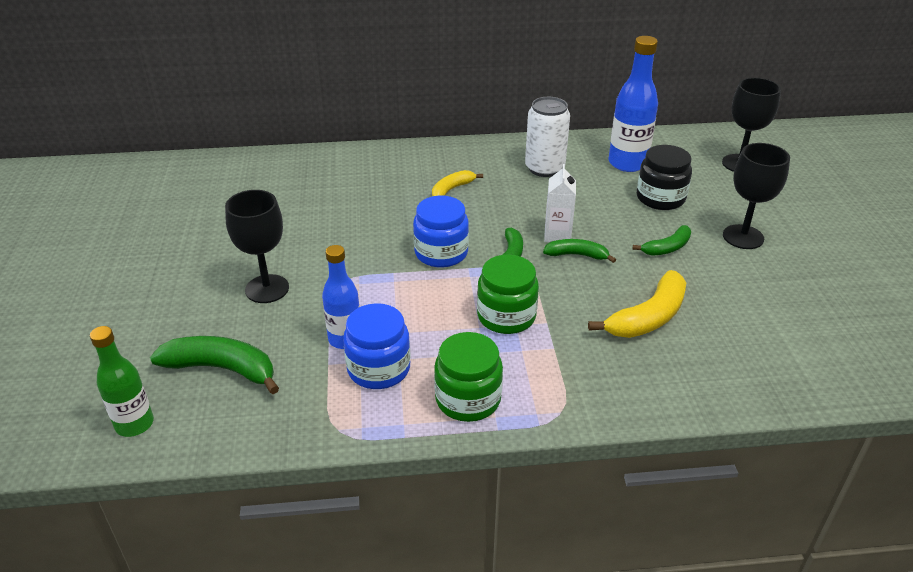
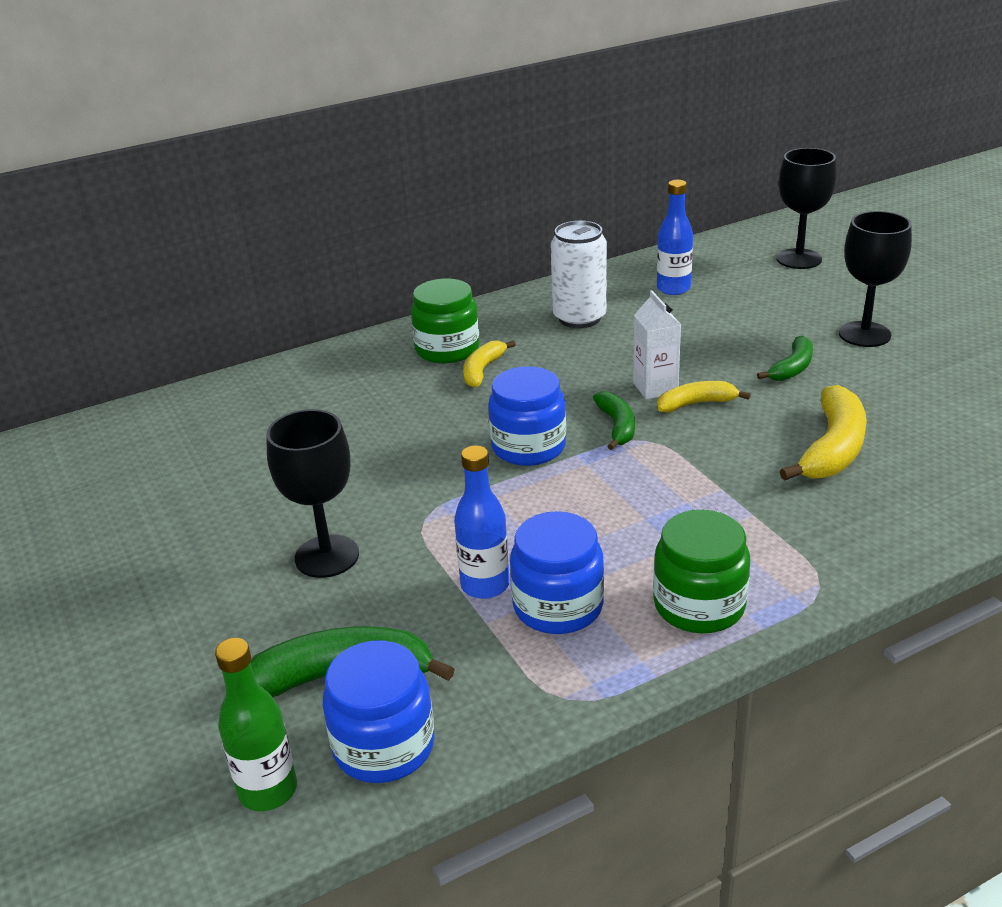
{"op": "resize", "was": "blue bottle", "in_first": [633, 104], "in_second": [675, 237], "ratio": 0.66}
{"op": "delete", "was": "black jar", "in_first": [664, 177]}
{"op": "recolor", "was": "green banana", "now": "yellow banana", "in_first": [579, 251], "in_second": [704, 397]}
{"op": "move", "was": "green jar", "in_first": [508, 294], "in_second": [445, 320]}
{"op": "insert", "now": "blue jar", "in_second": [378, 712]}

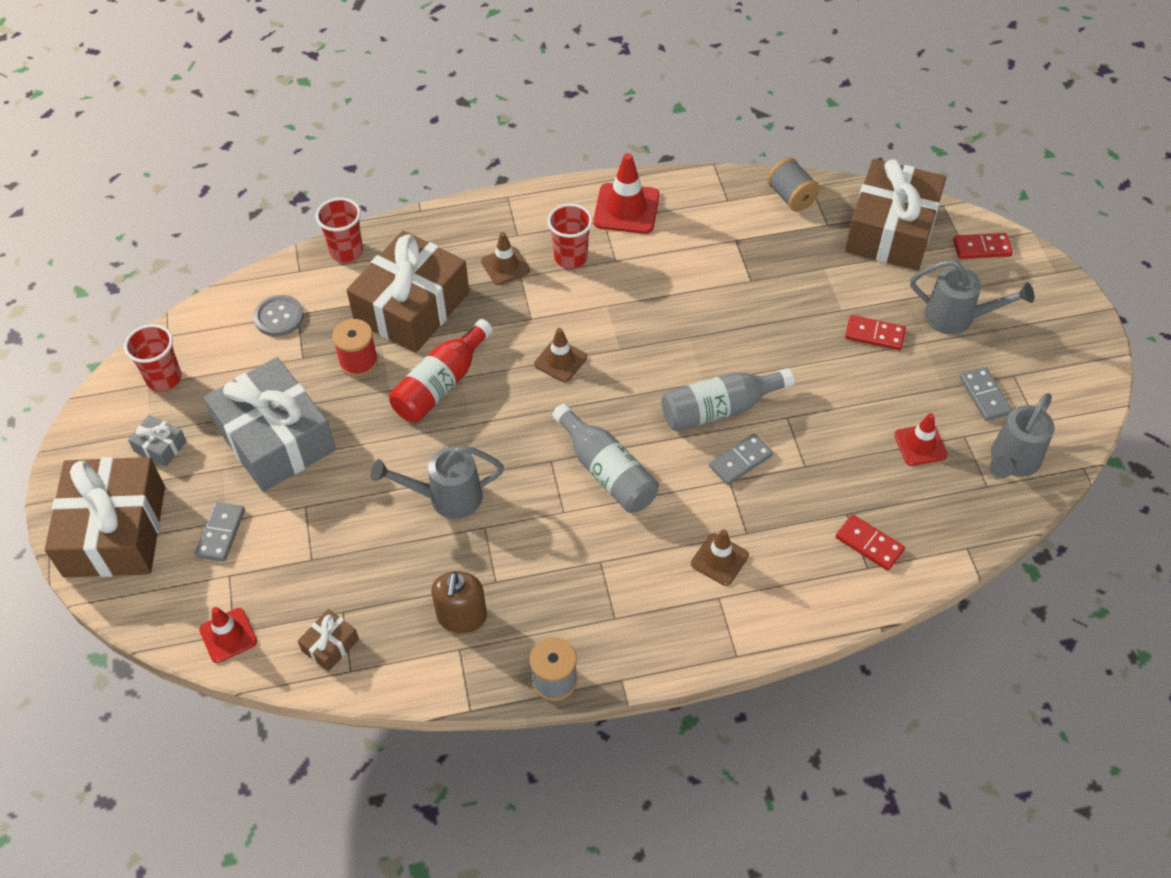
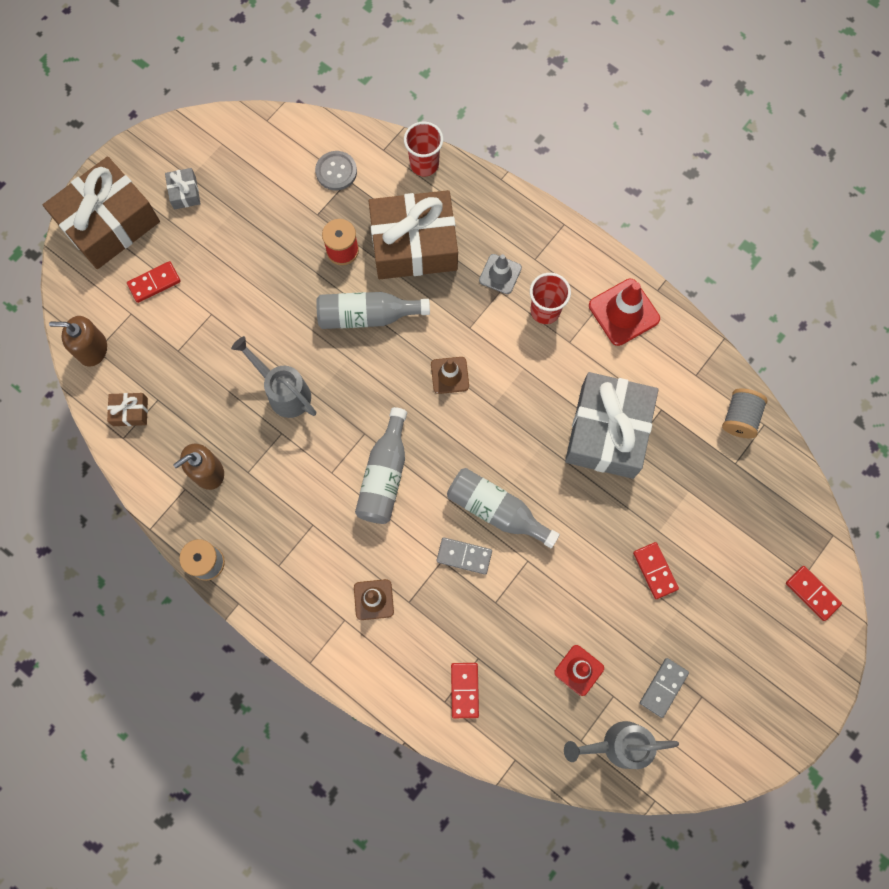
{"op": "delete", "was": "brown gift", "in_first": [895, 215]}
{"op": "recolor", "was": "brown traffic cone", "now": "grey traffic cone", "in_first": [505, 258], "in_second": [500, 274]}
{"op": "delete", "was": "grey watering can", "in_first": [972, 297]}
{"op": "recolor", "was": "red bottle", "now": "grey bottle", "in_first": [441, 370], "in_second": [373, 310]}
{"op": "delete", "was": "red cup", "in_first": [153, 358]}
{"op": "move", "was": "grey gift", "in_first": [270, 424], "in_second": [611, 425]}
{"op": "recolor", "was": "grey domino", "now": "red domino", "in_first": [220, 532], "in_second": [154, 282]}
{"op": "replace", "was": "red traffic cone", "now": "brown soap dispenser", "in_first": [228, 635], "in_second": [78, 341]}

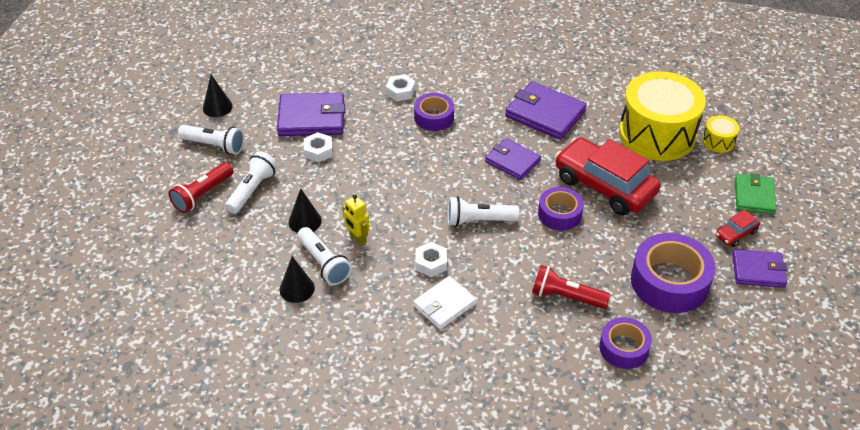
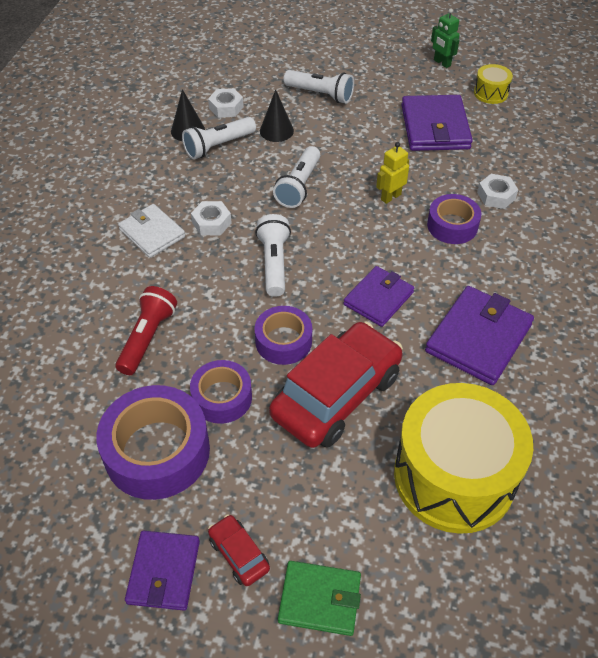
{"op": "replace", "was": "black cone", "now": "green robot", "in_first": [218, 96], "in_second": [445, 38]}
{"op": "move", "was": "yellow drum", "in_first": [721, 134], "in_second": [493, 84]}
{"op": "move", "was": "white flashlight", "in_first": [211, 139], "in_second": [296, 177]}
{"op": "move", "was": "white nut", "in_first": [318, 147], "in_second": [226, 103]}
{"op": "delete", "was": "red flashlight", "in_first": [201, 187]}
{"op": "move", "was": "yellow robot", "in_first": [356, 219], "in_second": [392, 173]}
{"op": "move", "was": "purple tape", "in_first": [625, 343], "in_second": [221, 392]}

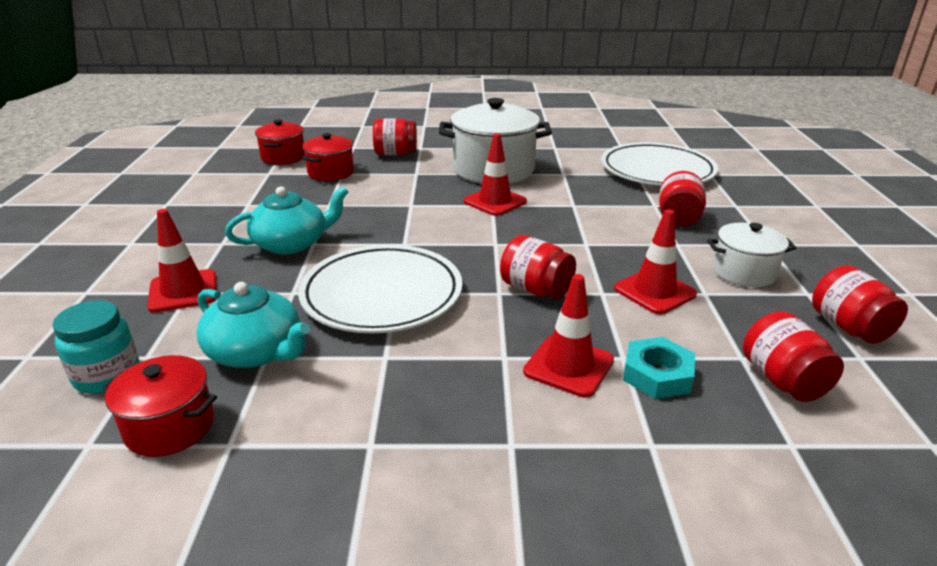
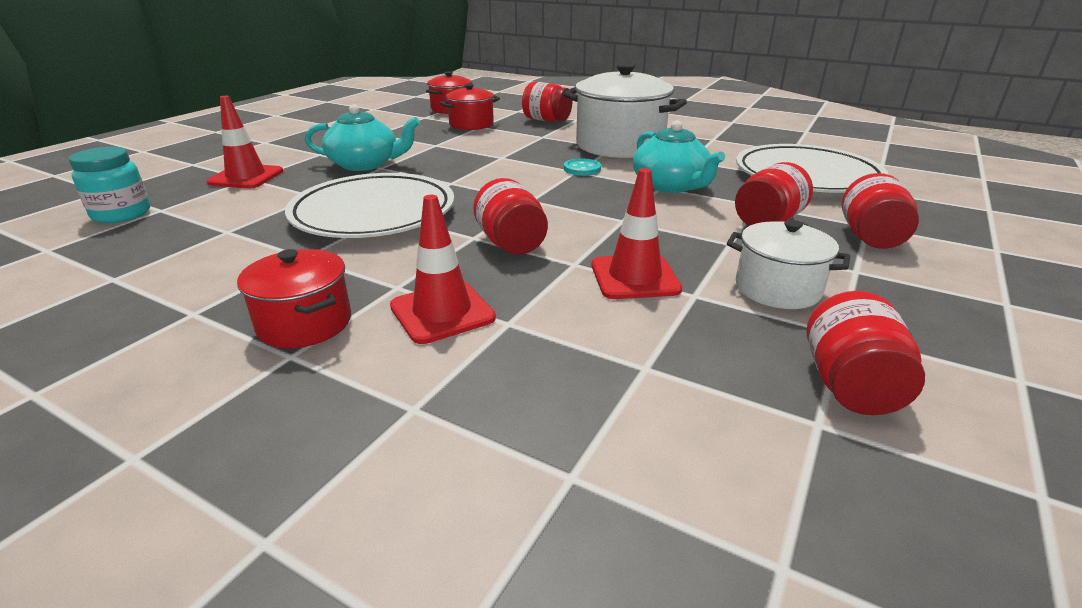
{"op": "replace", "was": "red traffic cone", "now": "turquoise button", "in_first": [495, 174], "in_second": [582, 167]}
{"op": "move", "was": "turquoise teapot", "in_first": [253, 325], "in_second": [679, 156]}
{"op": "move", "was": "red jar", "in_first": [793, 356], "in_second": [880, 211]}
{"op": "delete", "was": "turquoise nut", "in_first": [659, 368]}
{"op": "move", "was": "red pot", "in_first": [159, 406], "in_second": [294, 298]}

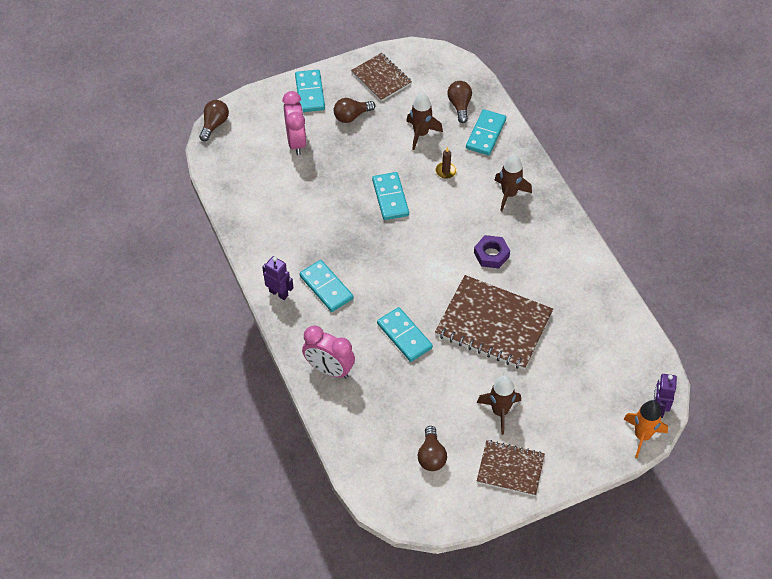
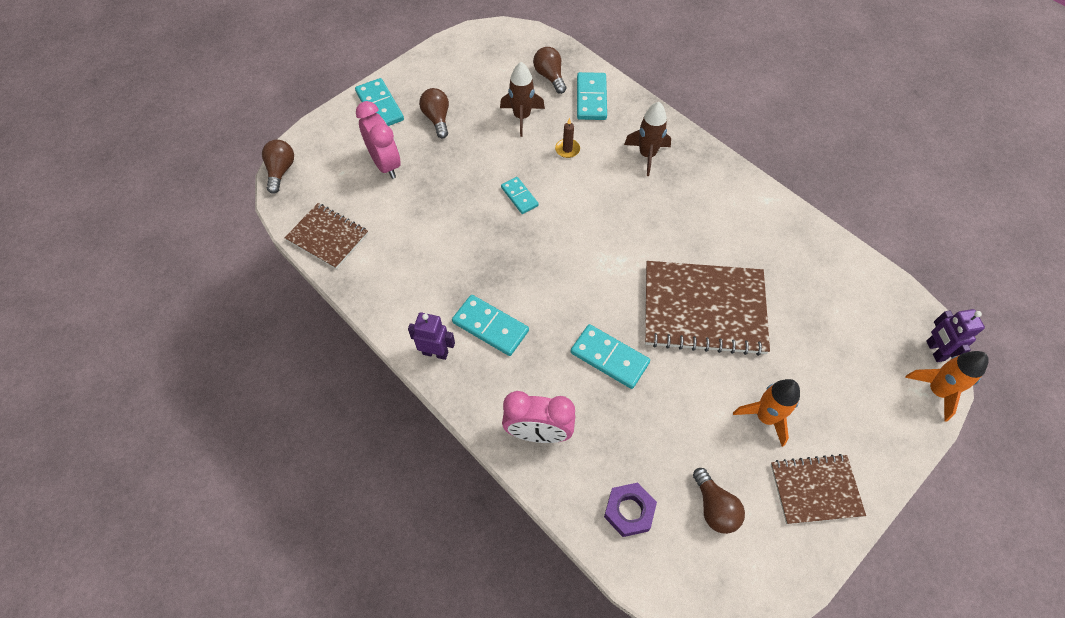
{"op": "move", "was": "brown notebook", "in_first": [381, 77], "in_second": [326, 236]}
{"op": "rotate", "was": "brown light bulb", "in_first": [354, 110], "in_second": [434, 113], "clockwise": 120}
{"op": "resize", "was": "turquoise domino", "in_first": [390, 196], "in_second": [520, 195], "ratio": 0.63}
{"op": "move", "was": "purple nut", "in_first": [492, 251], "in_second": [630, 510]}
{"op": "recolor", "was": "brown rocket", "now": "orange rocket", "in_first": [499, 405], "in_second": [766, 413]}

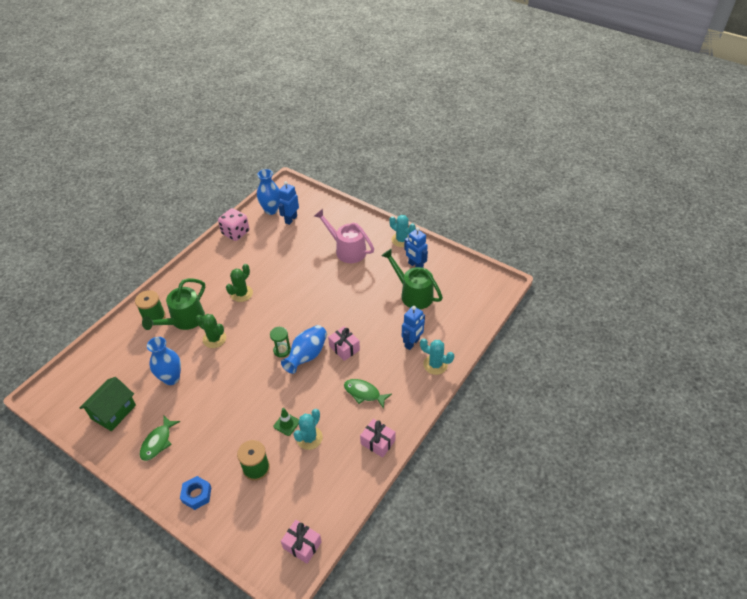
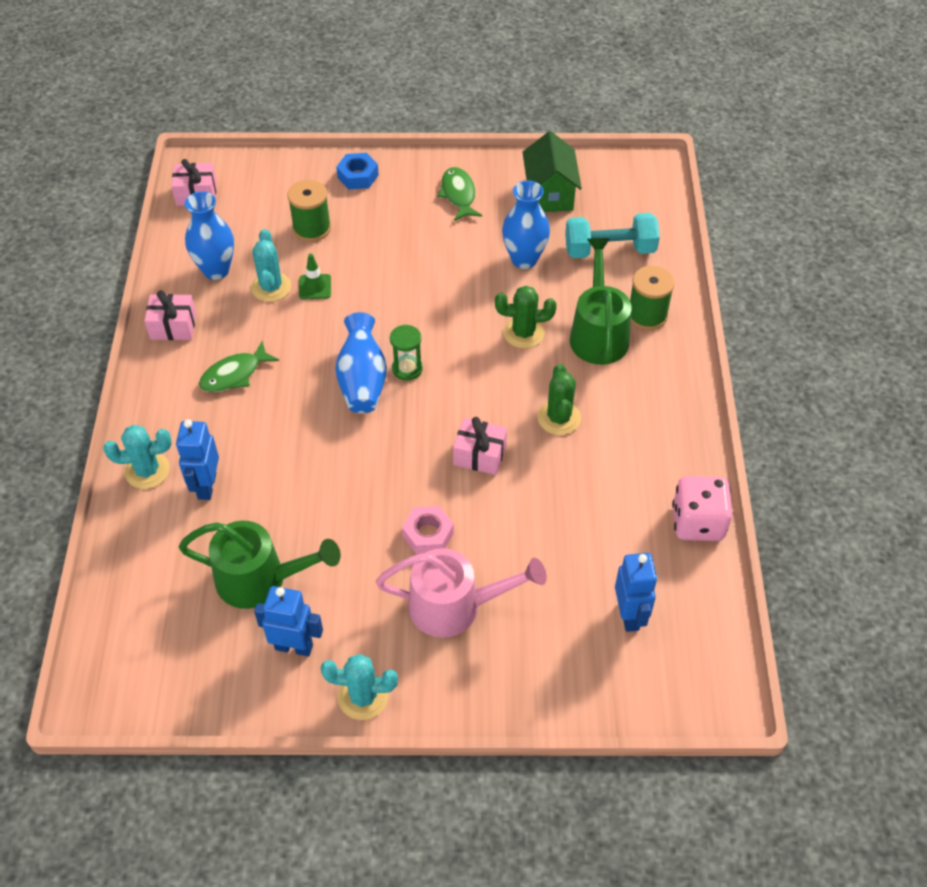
{"op": "move", "was": "blue vase", "in_first": [269, 192], "in_second": [209, 235]}
{"op": "move", "was": "pink gift", "in_first": [344, 343], "in_second": [480, 446]}
{"op": "rotate", "was": "green fish", "in_first": [368, 394], "in_second": [239, 366], "clockwise": 150}
{"op": "insert", "now": "turquoise dumbbell", "in_second": [612, 235]}
{"op": "insert", "now": "pink nut", "in_second": [428, 530]}

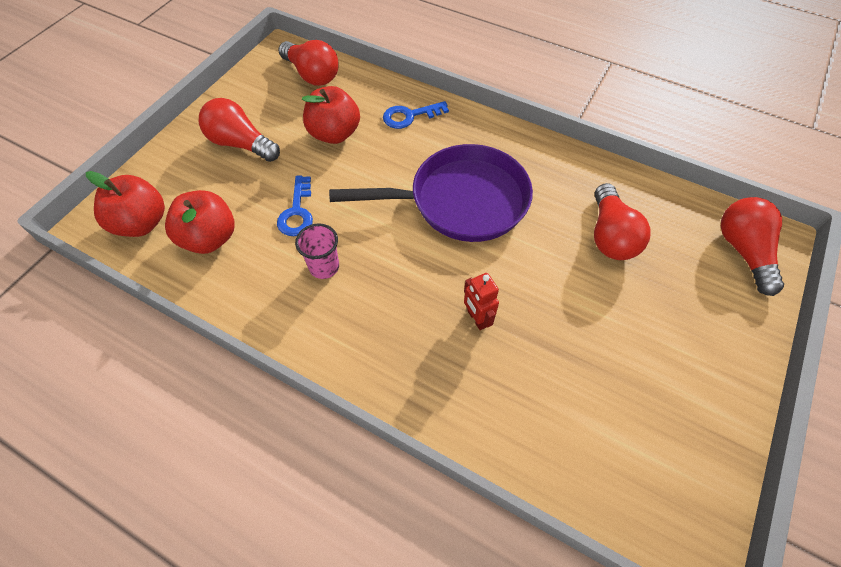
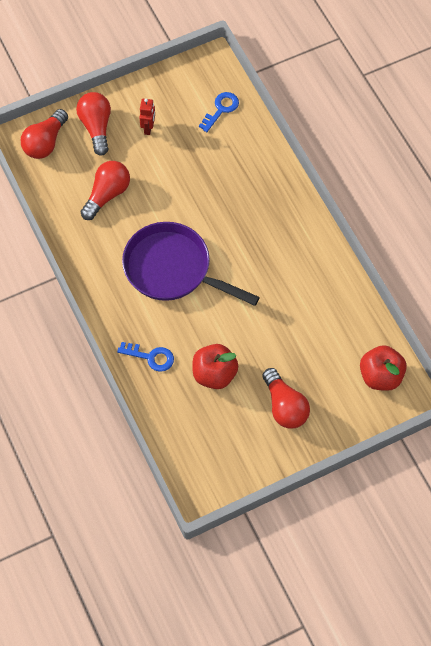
{"op": "move", "was": "red light bulb", "in_first": [308, 63], "in_second": [93, 124]}
{"op": "move", "was": "blue key", "in_first": [295, 205], "in_second": [219, 112]}
{"op": "delete", "was": "red apple", "in_first": [200, 222]}
{"op": "delete", "was": "pink cup", "in_first": [317, 251]}
{"op": "move", "was": "red robot", "in_first": [481, 301], "in_second": [147, 116]}

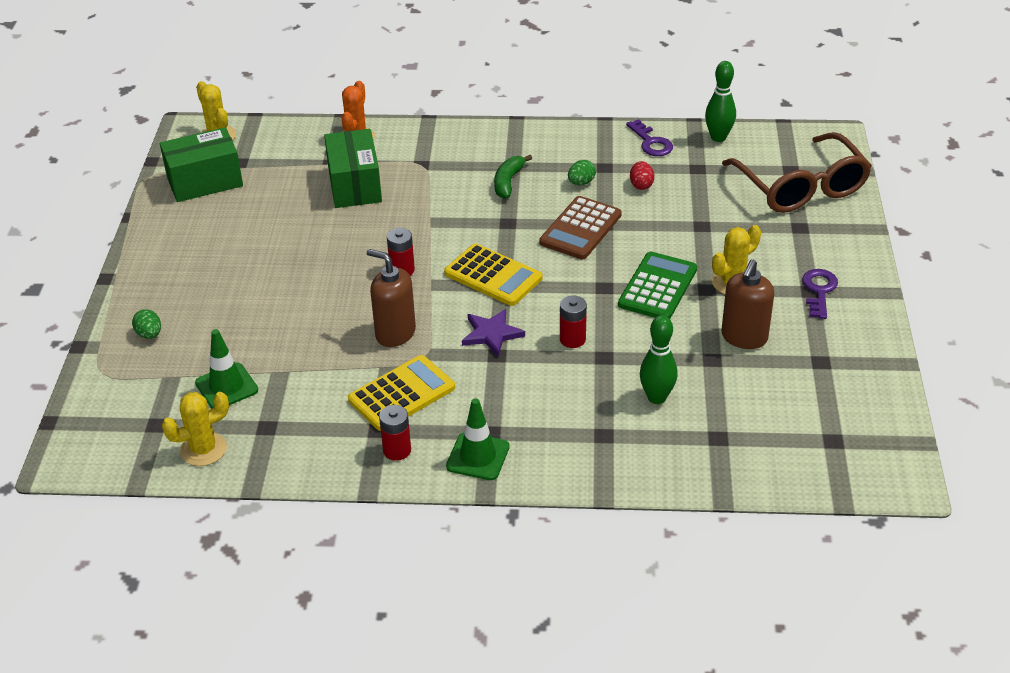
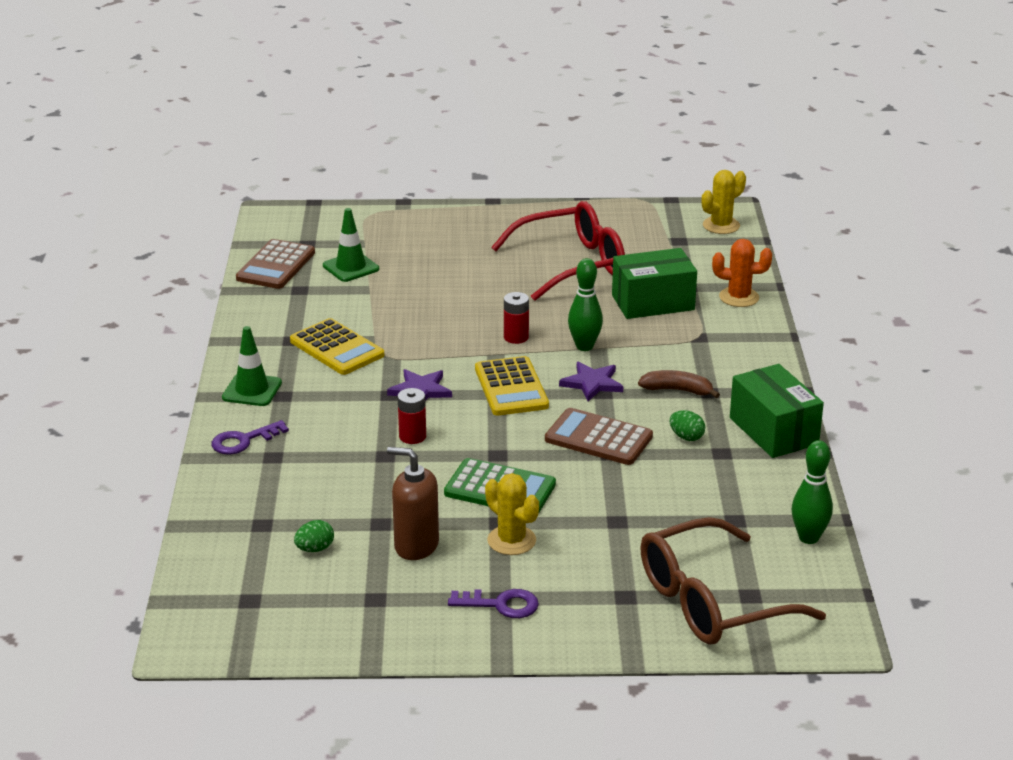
{"op": "move", "was": "purple key", "in_first": [649, 137], "in_second": [250, 437]}
{"op": "move", "was": "green box", "in_first": [201, 164], "in_second": [777, 411]}
{"op": "recolor", "was": "green banana", "now": "brown banana", "in_first": [513, 177], "in_second": [679, 384]}
{"op": "delete", "was": "red egg", "in_first": [642, 175]}
{"op": "rotate", "was": "yellow calculator", "in_first": [493, 274], "in_second": [512, 386], "clockwise": -45}
{"op": "delete", "was": "brown soap dispenser", "in_first": [391, 298]}
{"op": "move", "was": "green egg", "in_first": [146, 324], "in_second": [314, 536]}
{"op": "move", "was": "green bowling pin", "in_first": [659, 359], "in_second": [585, 304]}
{"op": "replace", "was": "yellow cactus", "now": "brown calculator", "in_first": [195, 429], "in_second": [275, 264]}
{"op": "delete", "was": "red battery", "in_first": [395, 433]}
{"op": "insert", "now": "red glasses", "in_second": [558, 251]}
{"op": "insert", "now": "purple star", "in_second": [591, 381]}

